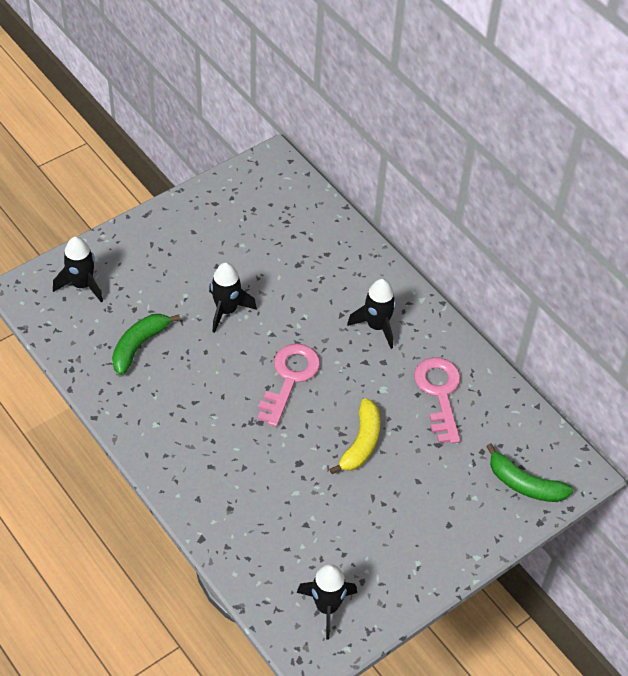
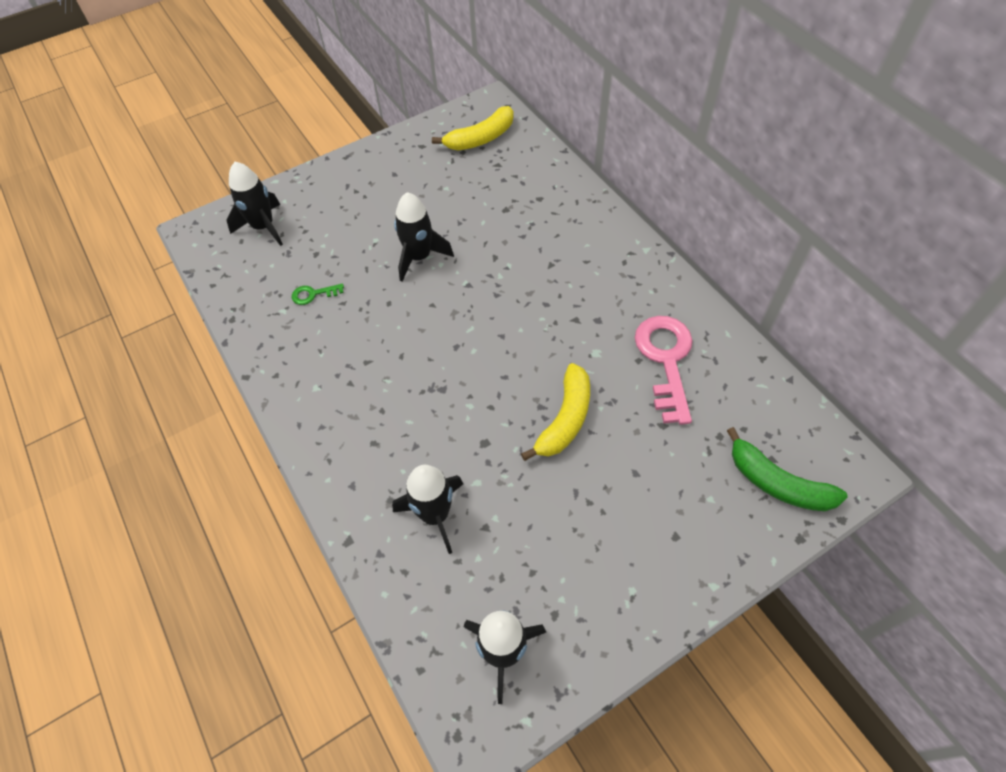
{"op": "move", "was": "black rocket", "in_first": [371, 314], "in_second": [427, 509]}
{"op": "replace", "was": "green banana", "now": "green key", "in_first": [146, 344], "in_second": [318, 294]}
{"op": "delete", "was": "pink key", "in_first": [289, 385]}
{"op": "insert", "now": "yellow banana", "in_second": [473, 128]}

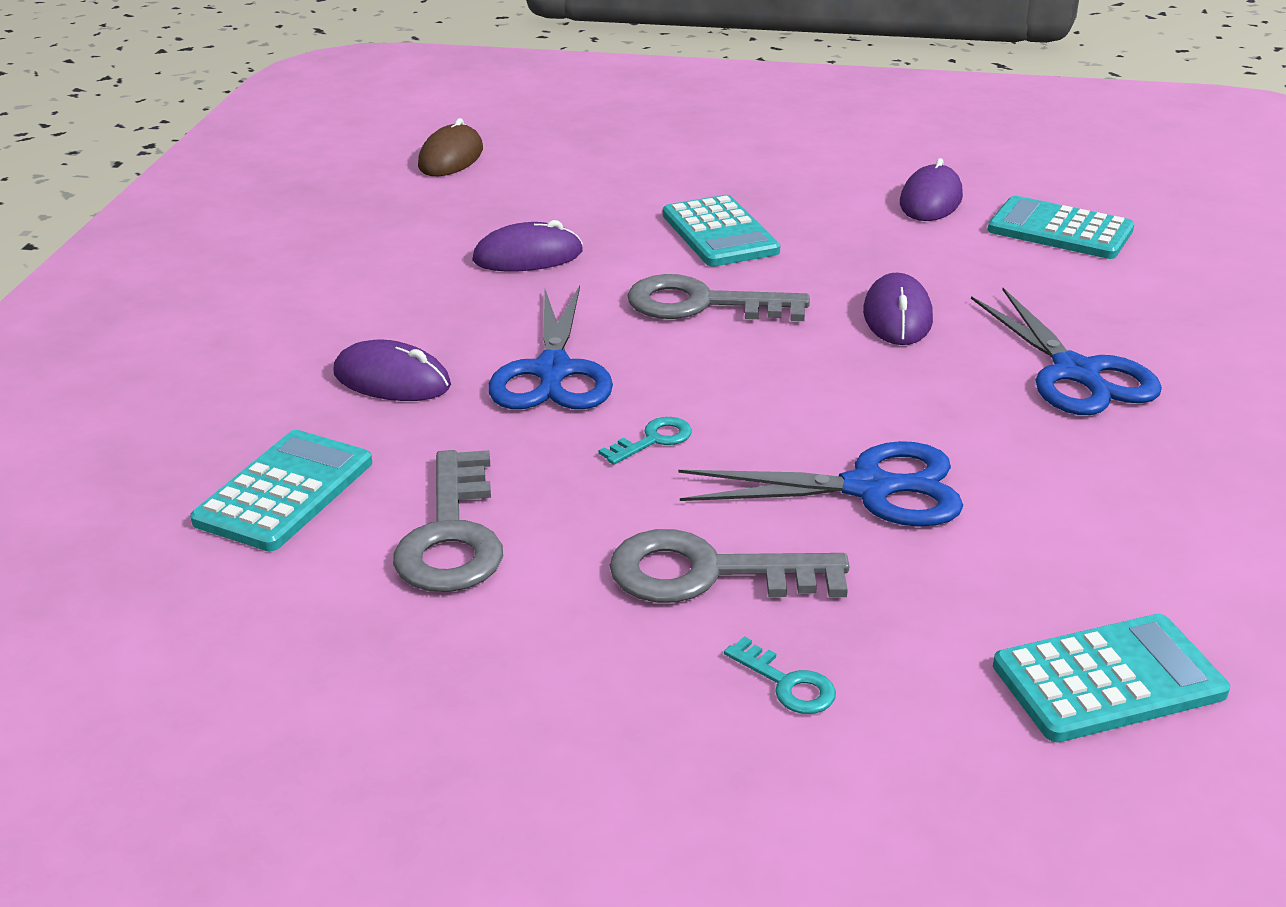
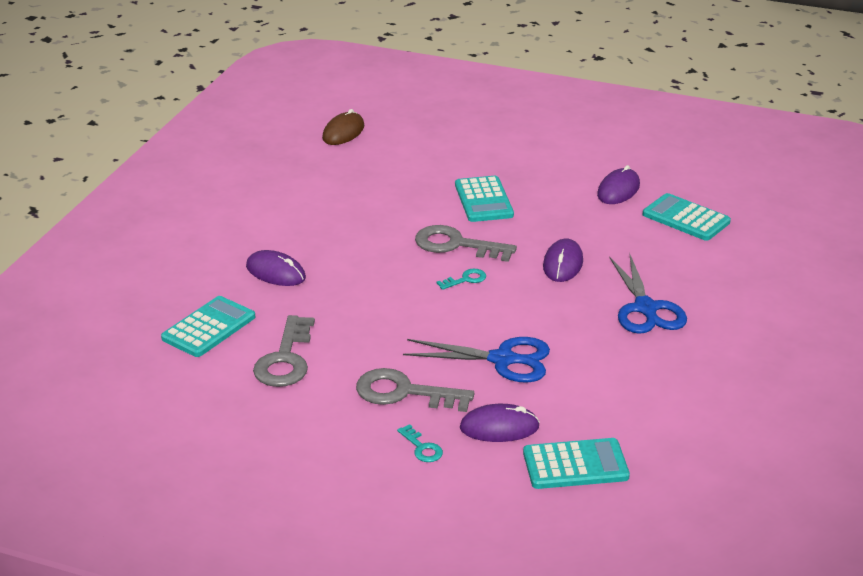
{"op": "move", "was": "purple mouse", "in_first": [527, 245], "in_second": [500, 423]}
{"op": "delete", "was": "blue scissors", "in_first": [550, 347]}
{"op": "move", "was": "turquoise key", "in_first": [645, 441], "in_second": [461, 279]}

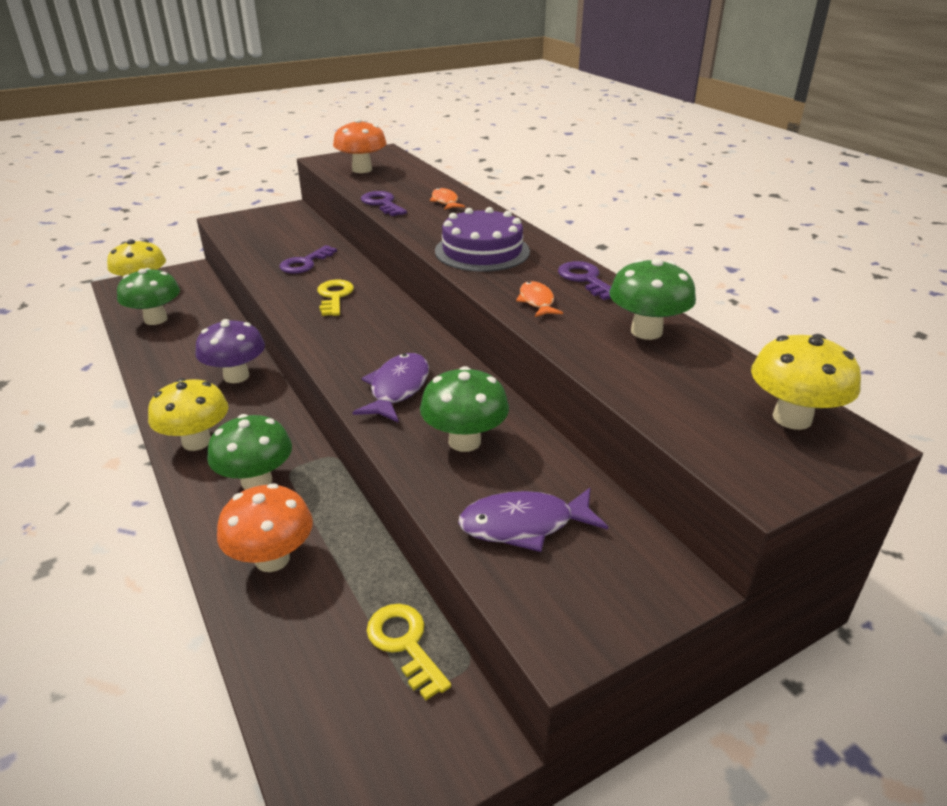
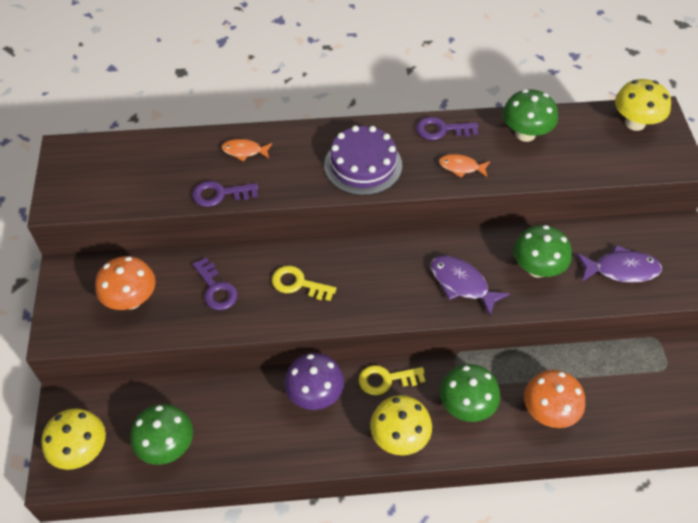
{"op": "move", "was": "orange mushroom", "in_first": [360, 145], "in_second": [125, 283]}
{"op": "rotate", "was": "purple fish", "in_first": [533, 520], "in_second": [619, 264], "clockwise": -105}
{"op": "move", "was": "yellow key", "in_first": [409, 652], "in_second": [392, 380]}

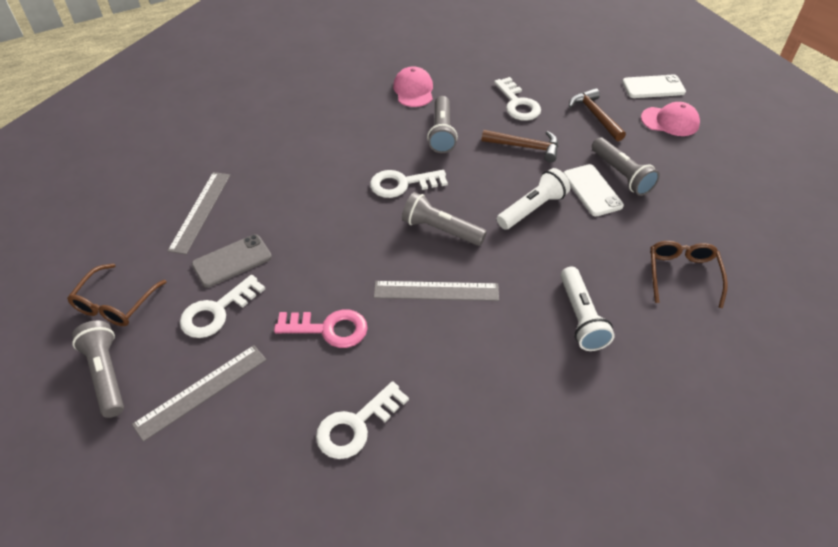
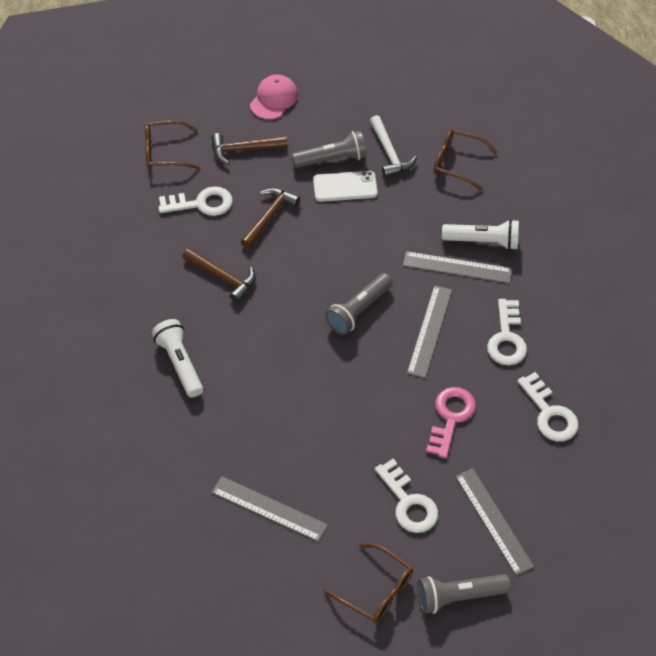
{"op": "delete", "was": "pink cap", "in_first": [413, 86]}
{"op": "delete", "was": "white phone", "in_first": [654, 86]}
{"op": "replace", "was": "grey flashlight", "now": "brown hammer", "in_first": [442, 124], "in_second": [219, 275]}
{"op": "move", "was": "white flashlight", "in_first": [533, 199], "in_second": [177, 358]}
{"op": "move", "was": "white key", "in_first": [409, 184], "in_second": [507, 332]}
{"op": "delete", "was": "grey phone", "in_first": [232, 261]}
{"op": "insert", "now": "white hammer", "in_second": [393, 146]}
{"op": "insert", "now": "brown glasses", "in_second": [172, 144]}
{"op": "insert", "now": "grey ruler", "in_second": [457, 267]}

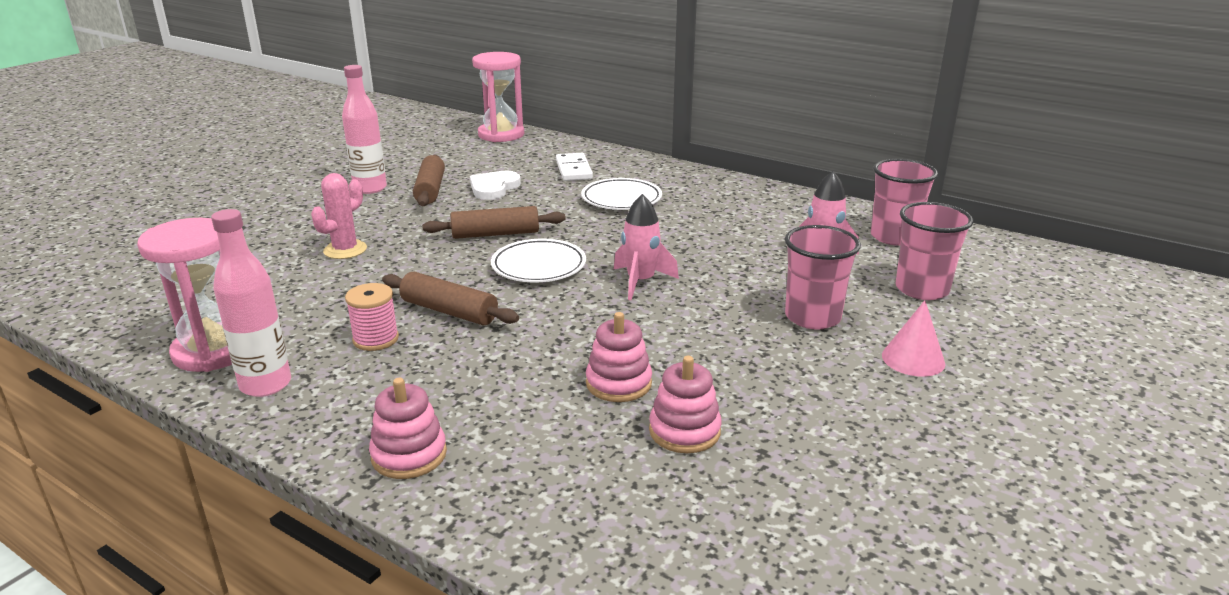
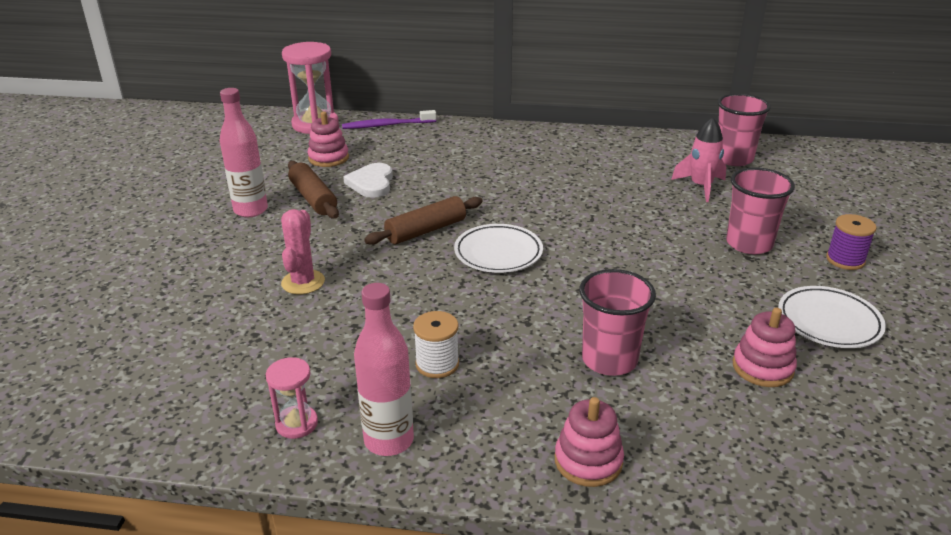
{"op": "delete", "was": "white domino", "in_first": [574, 167]}
{"op": "move", "was": "white plate", "in_first": [621, 194], "in_second": [832, 317]}
{"op": "delete", "was": "pink rocket", "in_first": [646, 247]}
{"op": "move", "was": "pink cup", "in_first": [934, 251], "in_second": [617, 322]}
{"op": "resize", "was": "pink hourglass", "in_first": [184, 295], "in_second": [292, 398], "ratio": 0.52}
{"op": "delete", "was": "brown rolling pin", "in_first": [450, 298]}
{"op": "recolor", "was": "pink spool", "now": "white spool", "in_first": [372, 317], "in_second": [436, 344]}
{"op": "replace", "was": "pink cone", "now": "purple spool", "in_first": [913, 338], "in_second": [851, 242]}
{"op": "move", "was": "pink stacking toy", "in_first": [619, 357], "in_second": [328, 139]}
{"op": "insert", "now": "purple toothbrush", "in_second": [389, 119]}

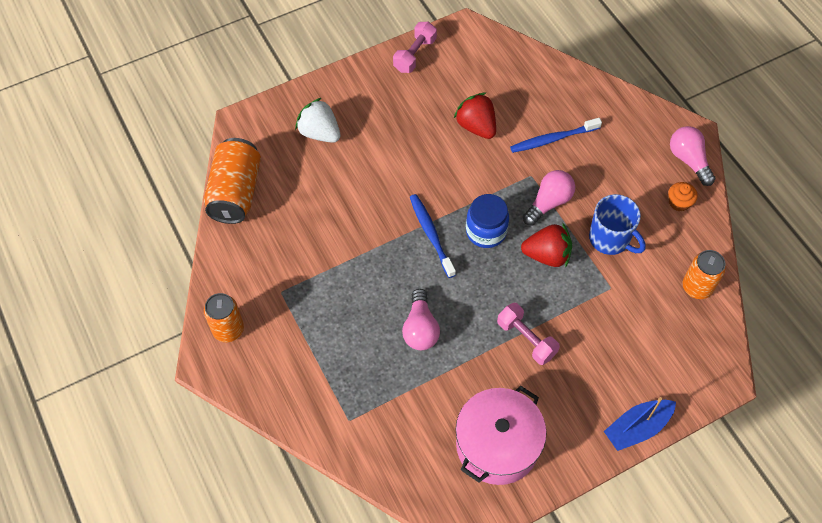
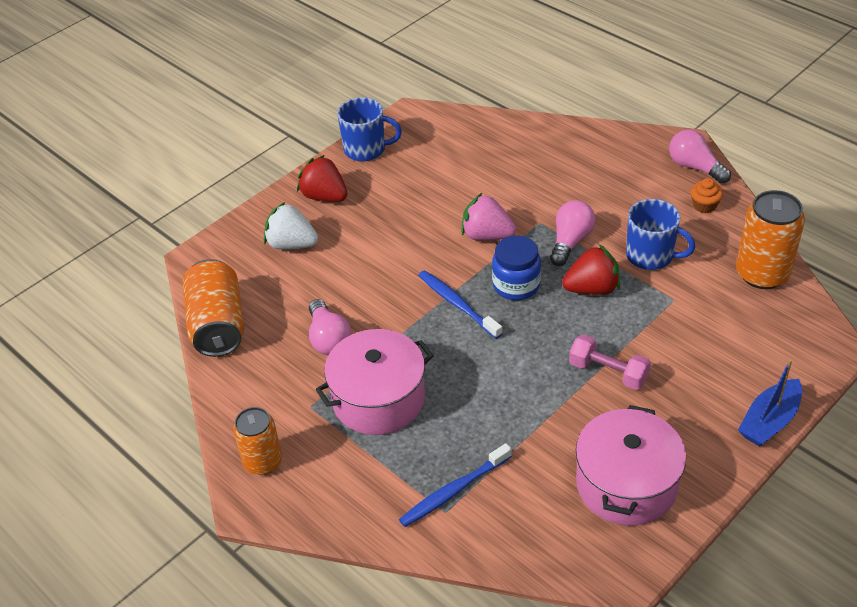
{"op": "replace", "was": "pink dumbbell", "now": "blue mug", "in_first": [415, 47], "in_second": [369, 129]}
{"op": "move", "was": "red strawberry", "in_first": [475, 116], "in_second": [322, 178]}
{"op": "move", "was": "blue toothbrush", "in_first": [556, 135], "in_second": [455, 485]}
{"op": "resize", "was": "orange can", "in_first": [704, 274], "in_second": [770, 239], "ratio": 1.51}
{"op": "move", "was": "pink light bulb", "in_first": [421, 319], "in_second": [330, 327]}
{"op": "insert", "now": "pink strawberry", "in_second": [488, 217]}
{"op": "insert", "now": "pink pot", "in_second": [375, 382]}

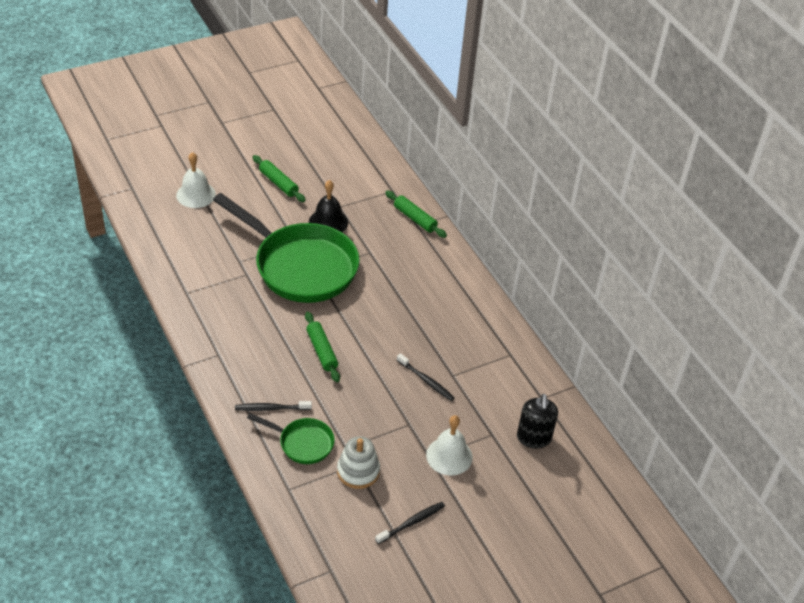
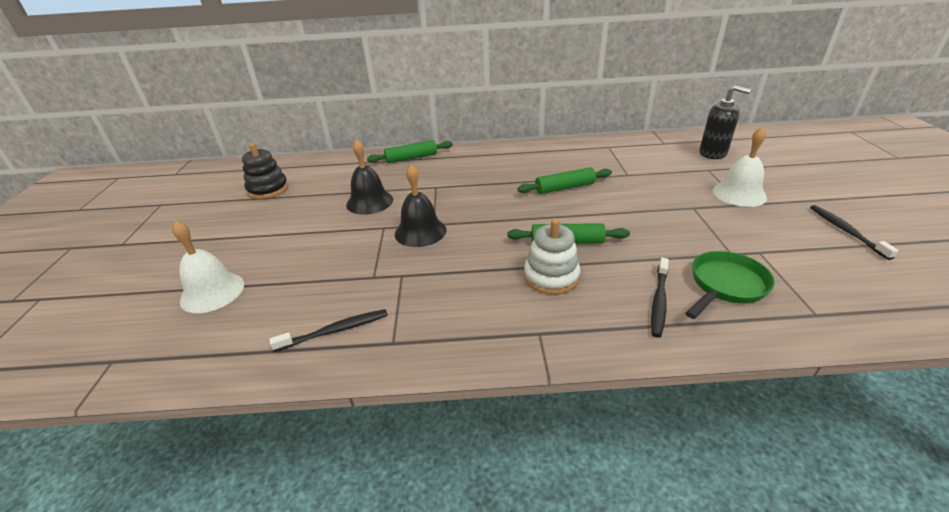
{"op": "move", "was": "green rolling pin", "in_first": [279, 178], "in_second": [564, 180]}
{"op": "replace", "was": "green pan", "now": "black bell", "in_first": [286, 248], "in_second": [421, 205]}
{"op": "move", "was": "black toothbrush", "in_first": [426, 377], "in_second": [328, 330]}
{"op": "move", "was": "white stacking toy", "in_first": [358, 462], "in_second": [552, 257]}
{"op": "insert", "now": "black stacking toy", "in_second": [265, 171]}

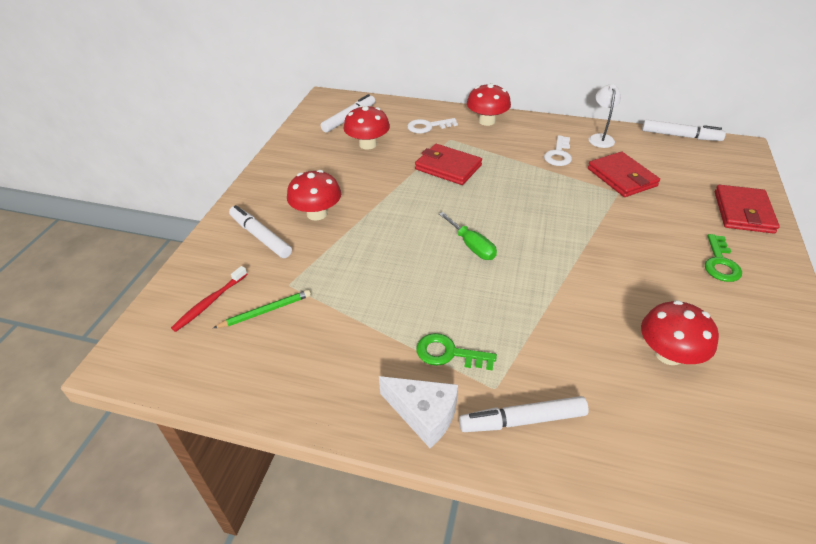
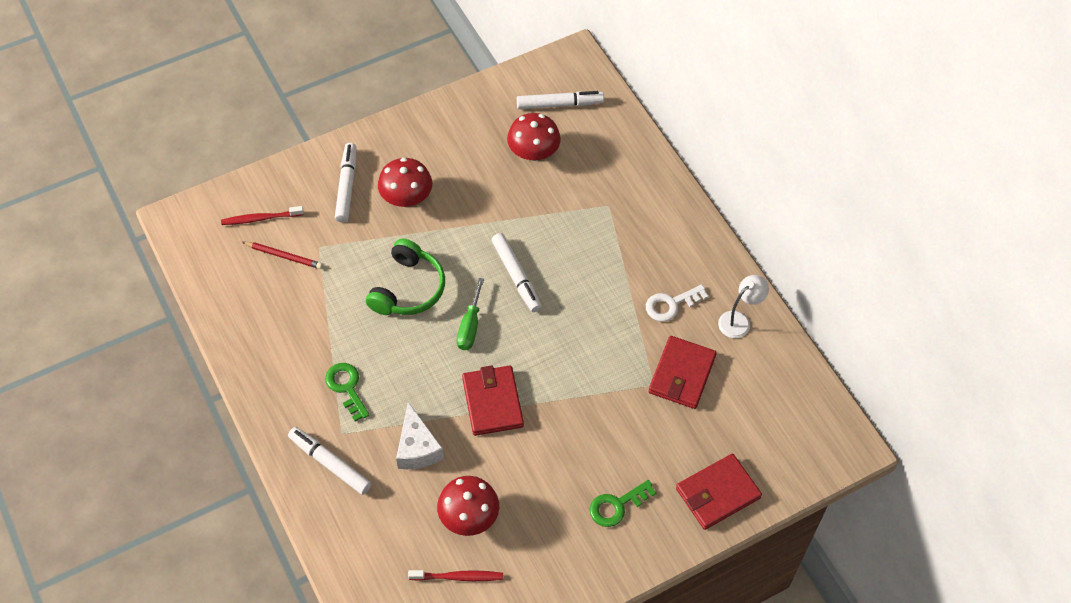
{"op": "delete", "was": "red mushroom", "in_first": [489, 104]}
{"op": "delete", "was": "white key", "in_first": [432, 125]}
{"op": "move", "was": "white marker", "in_first": [684, 130], "in_second": [516, 272]}
{"op": "move", "was": "red wallet", "in_first": [448, 164], "in_second": [493, 400]}
{"op": "recolor", "was": "green pencil", "now": "red pencil", "in_first": [262, 309], "in_second": [282, 255]}
{"op": "move", "was": "white cheese", "in_first": [418, 412], "in_second": [420, 435]}
{"op": "insert", "now": "green headphones", "in_second": [405, 277]}
{"op": "insert", "now": "red toothbrush", "in_second": [455, 575]}

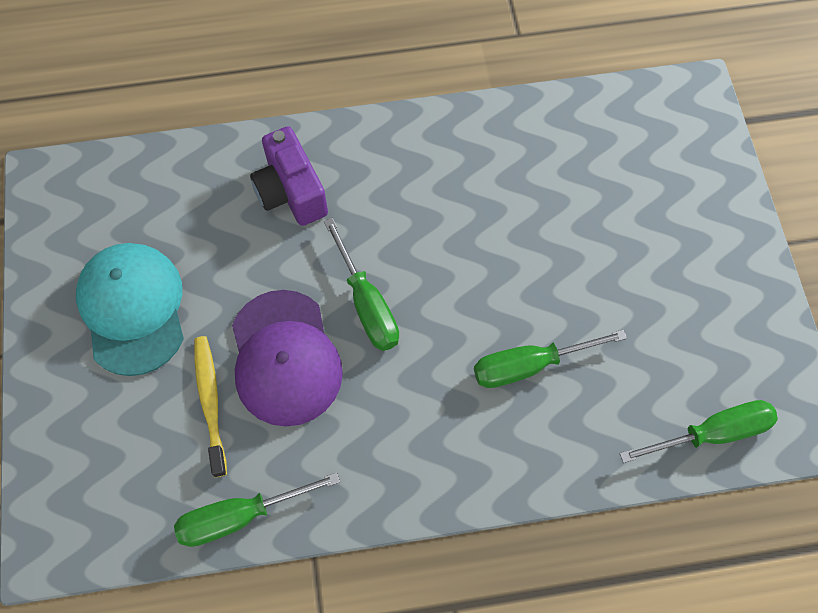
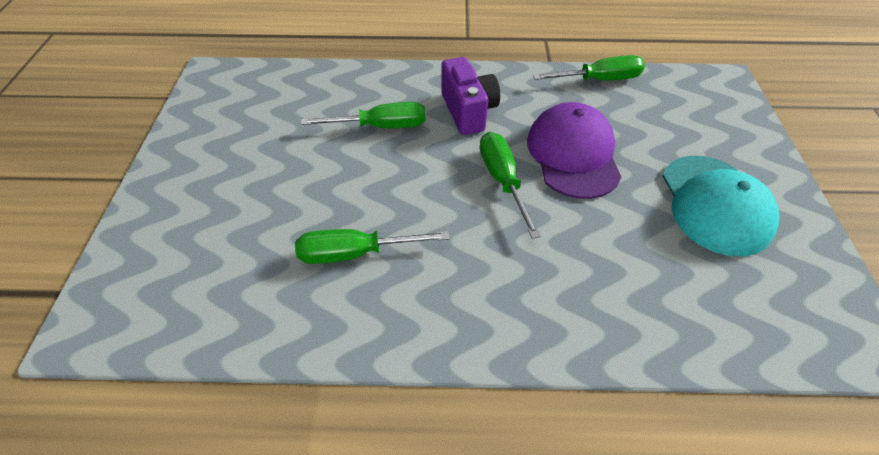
{"op": "move", "was": "purple camera", "in_first": [289, 176], "in_second": [470, 96]}
{"op": "delete", "was": "yellow toothbrush", "in_first": [210, 406]}
{"op": "move", "was": "green screwdriver", "in_first": [698, 431], "in_second": [372, 246]}

